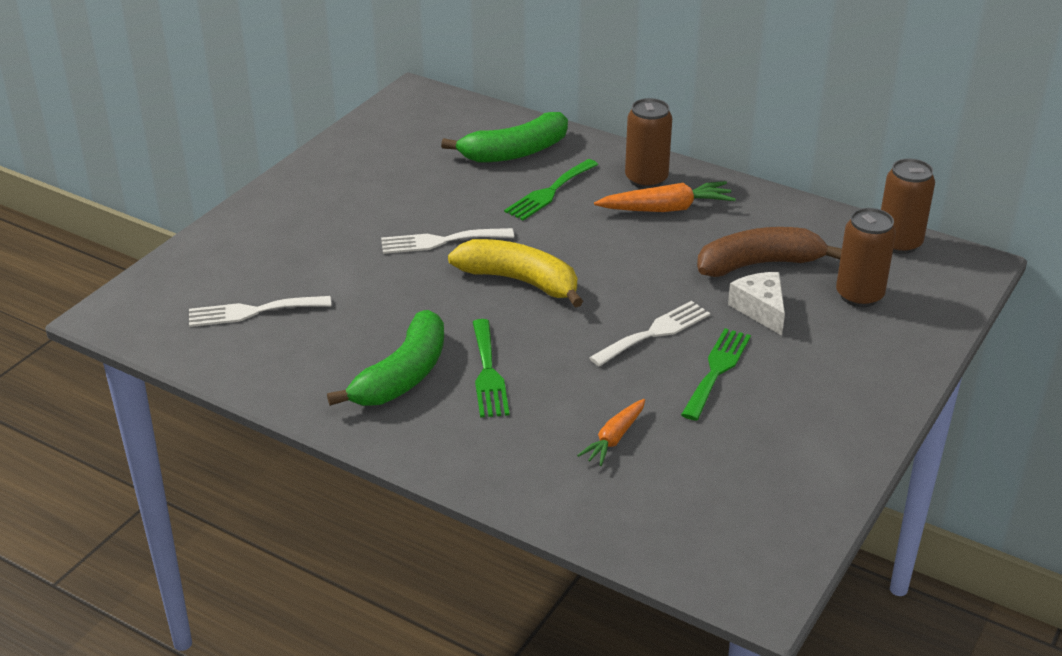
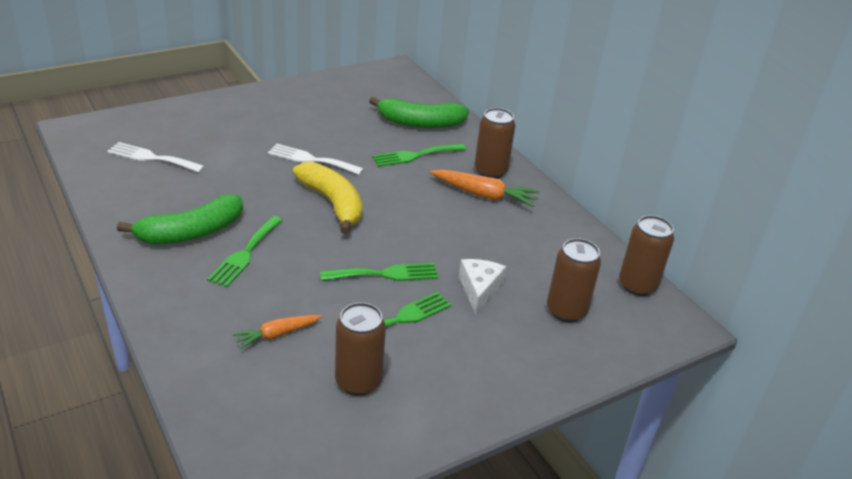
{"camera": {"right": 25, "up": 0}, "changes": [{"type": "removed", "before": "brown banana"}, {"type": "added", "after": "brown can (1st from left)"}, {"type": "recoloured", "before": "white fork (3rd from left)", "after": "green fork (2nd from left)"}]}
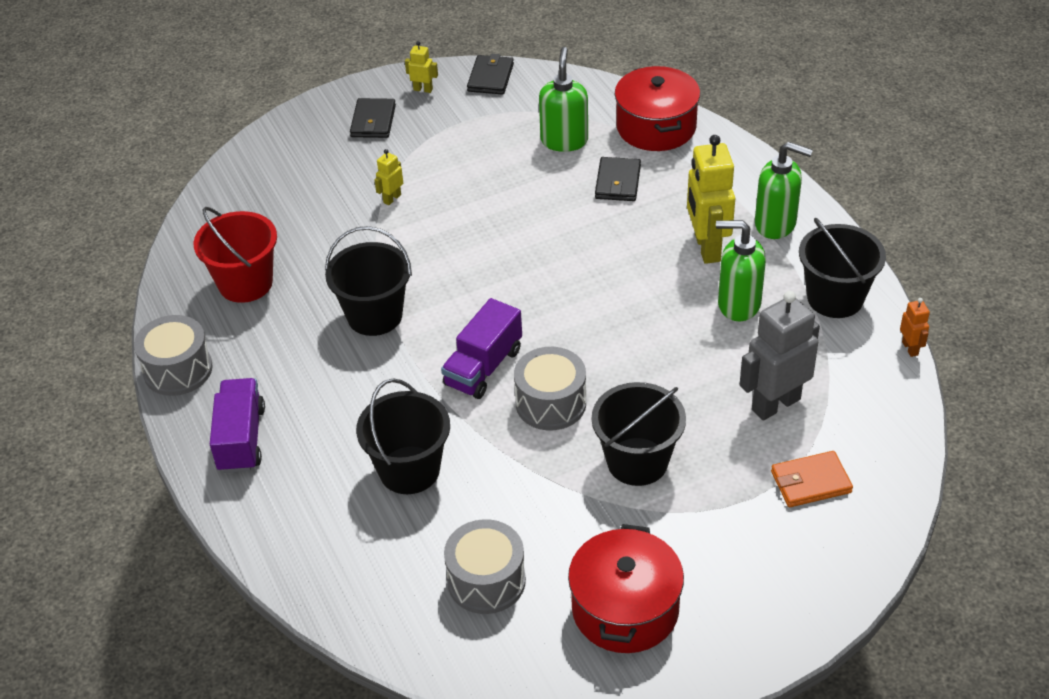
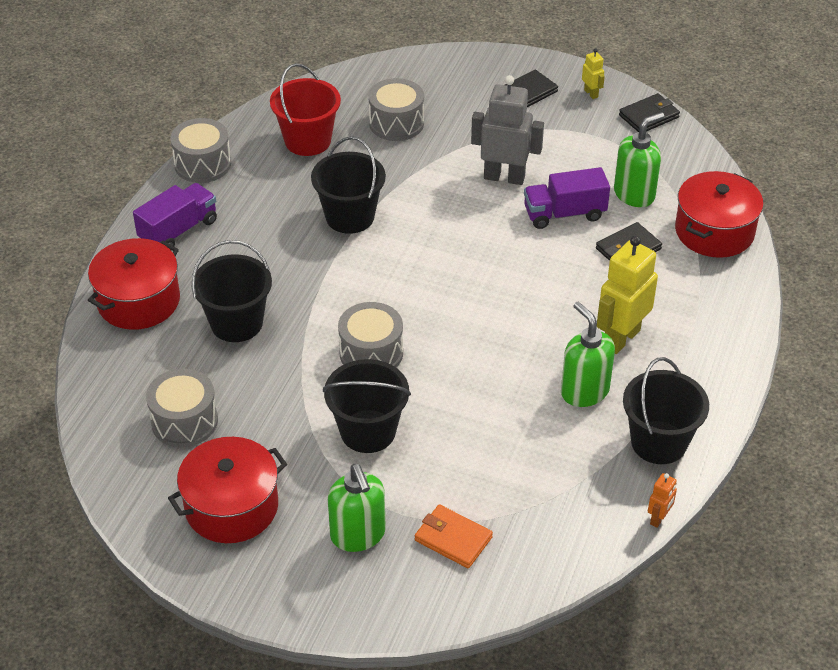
{"camera": {"right": 45, "up": 0}, "changes": [{"type": "removed", "before": "yellow robot (1st from left)"}, {"type": "added", "after": "red pot (1st from left)"}, {"type": "added", "after": "grey drum (4th from left)"}, {"type": "moved", "before": "purple truck (2nd from left)"}, {"type": "moved", "before": "grey robot"}, {"type": "moved", "before": "green soap dispenser (3rd from left in the first image)", "after": "green soap dispenser (1st from left)"}]}
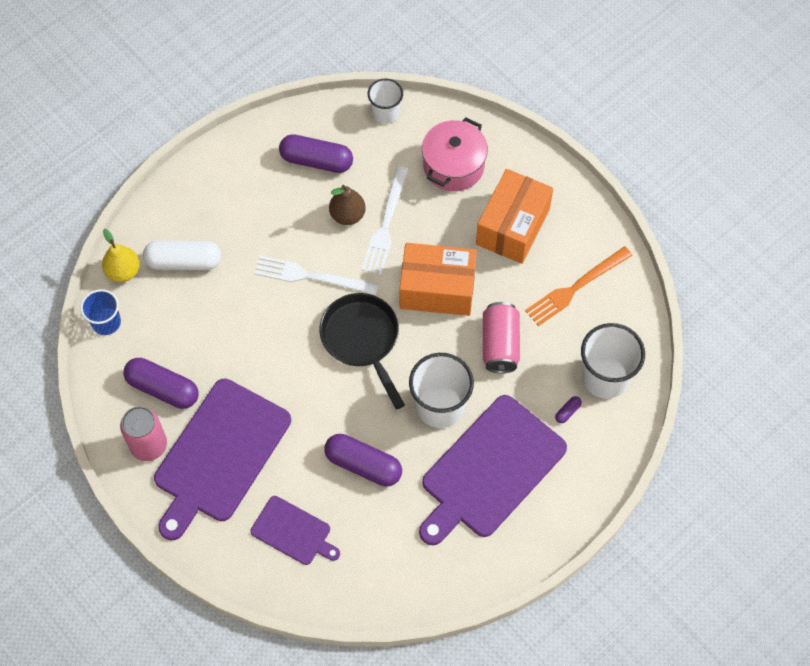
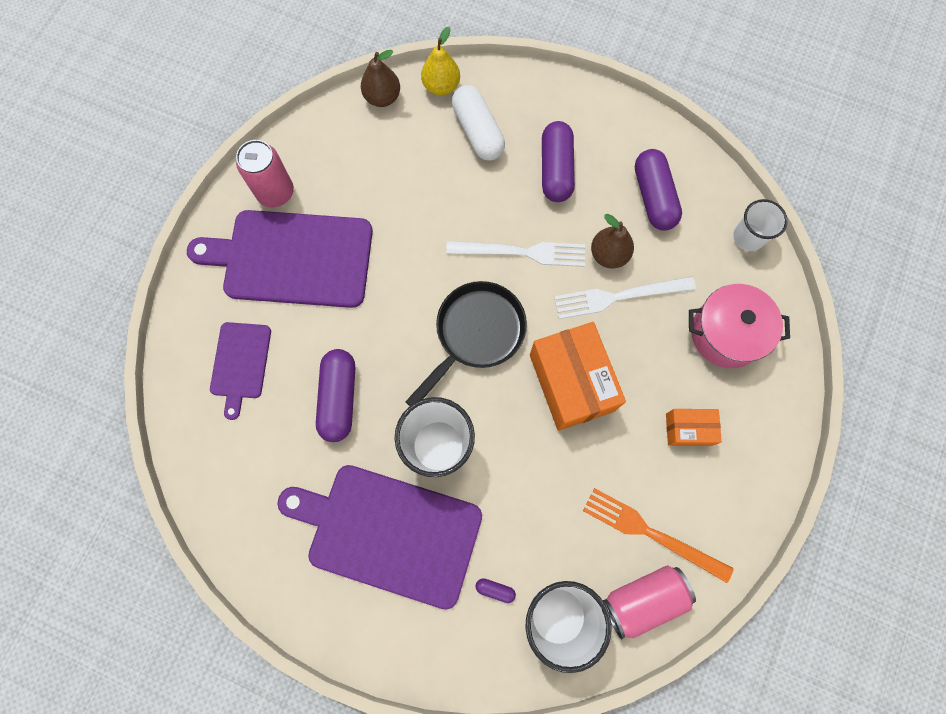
{"camera": {"right": 65, "up": 10}, "changes": [{"type": "moved", "before": "purple capsule (1st from left in the first image)", "after": "purple capsule (3rd from left)"}, {"type": "moved", "before": "pink can (2nd from left)"}, {"type": "replaced", "before": "blue cup", "after": "brown pear (1st from left)"}, {"type": "turned", "before": "white fork (1st from left)", "turn": 105}, {"type": "resized", "before": "orange box (2nd from left)", "scale": 0.53}]}
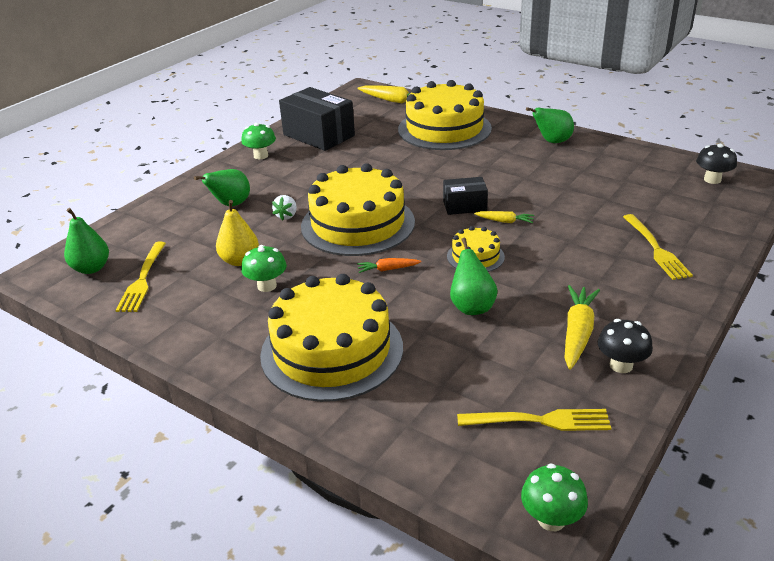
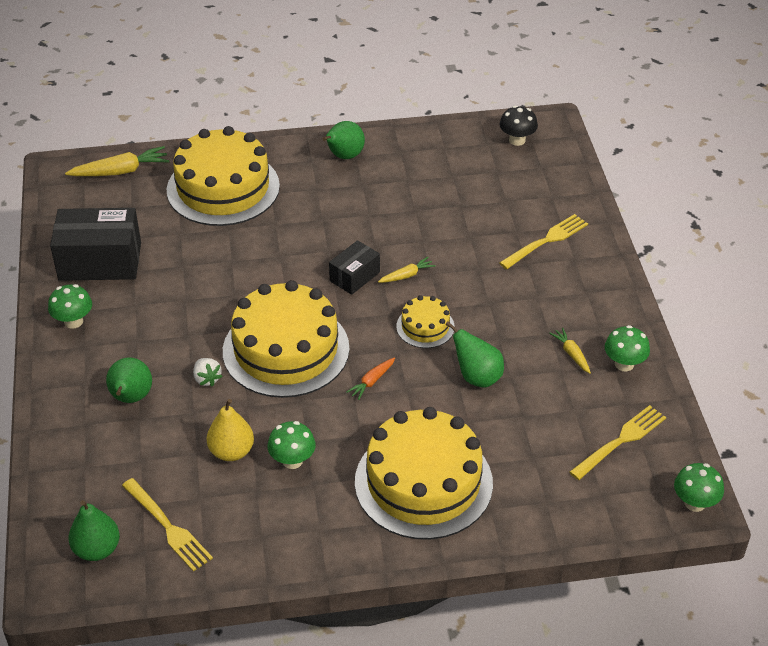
{"camera": {"right": -45, "up": 10}, "changes": [{"type": "recoloured", "before": "black mushroom (1st from left)", "after": "green mushroom (3rd from left)"}, {"type": "turned", "before": "yellow fork (3rd from left in the first image)", "turn": -75}, {"type": "resized", "before": "yellow carrot (3rd from left)", "scale": 0.56}]}
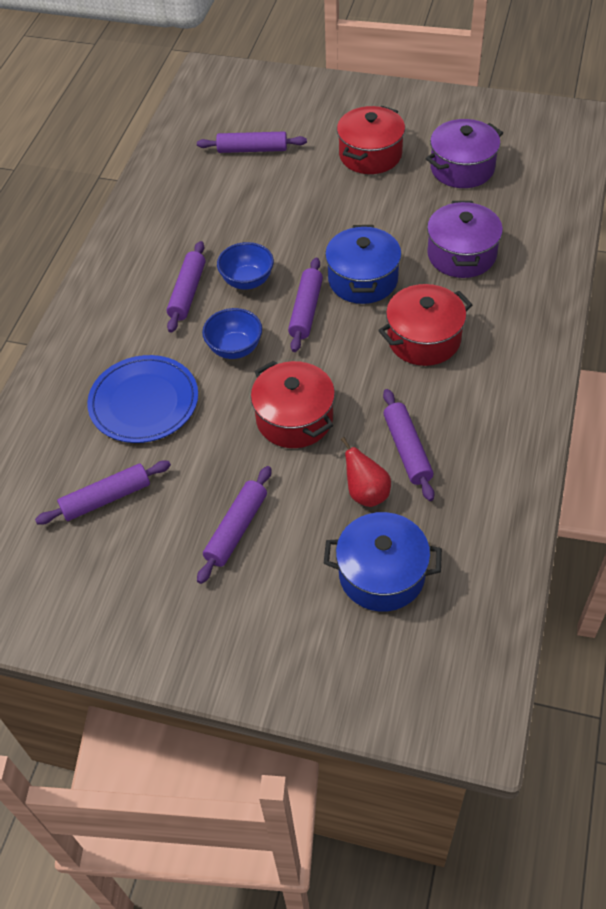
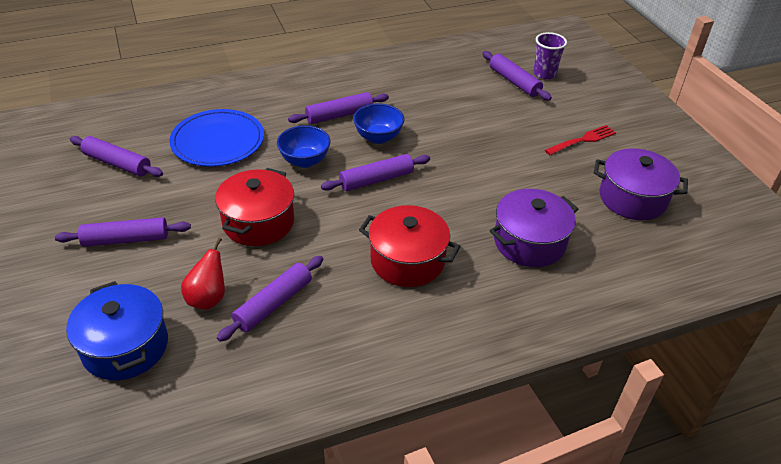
{"camera": {"right": 50, "up": -10}, "changes": [{"type": "removed", "before": "blue pot (1st from left)"}, {"type": "added", "after": "purple cup"}, {"type": "replaced", "before": "red pot (2nd from left)", "after": "red fork"}]}
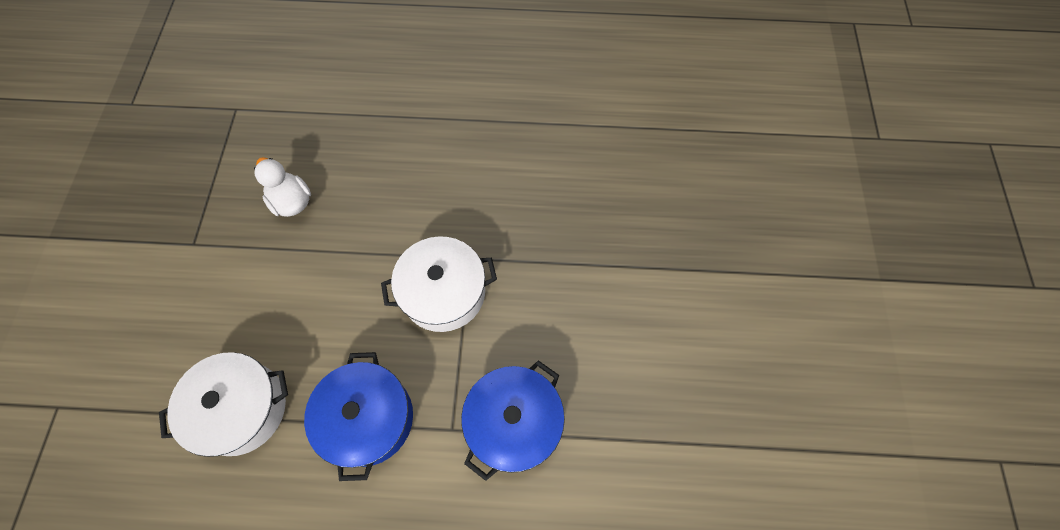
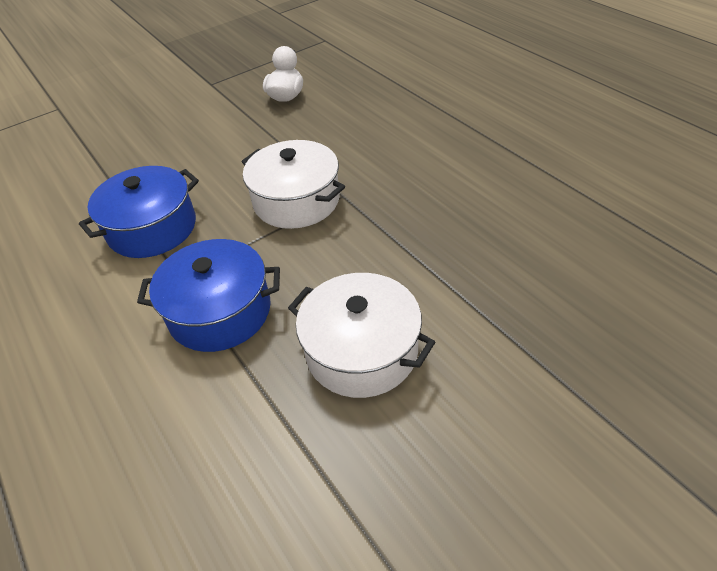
{"camera": {"right": 55, "up": -20}, "changes": [{"type": "moved", "before": "white pot (1st from left in the first image)", "after": "white pot (2nd from left)"}]}
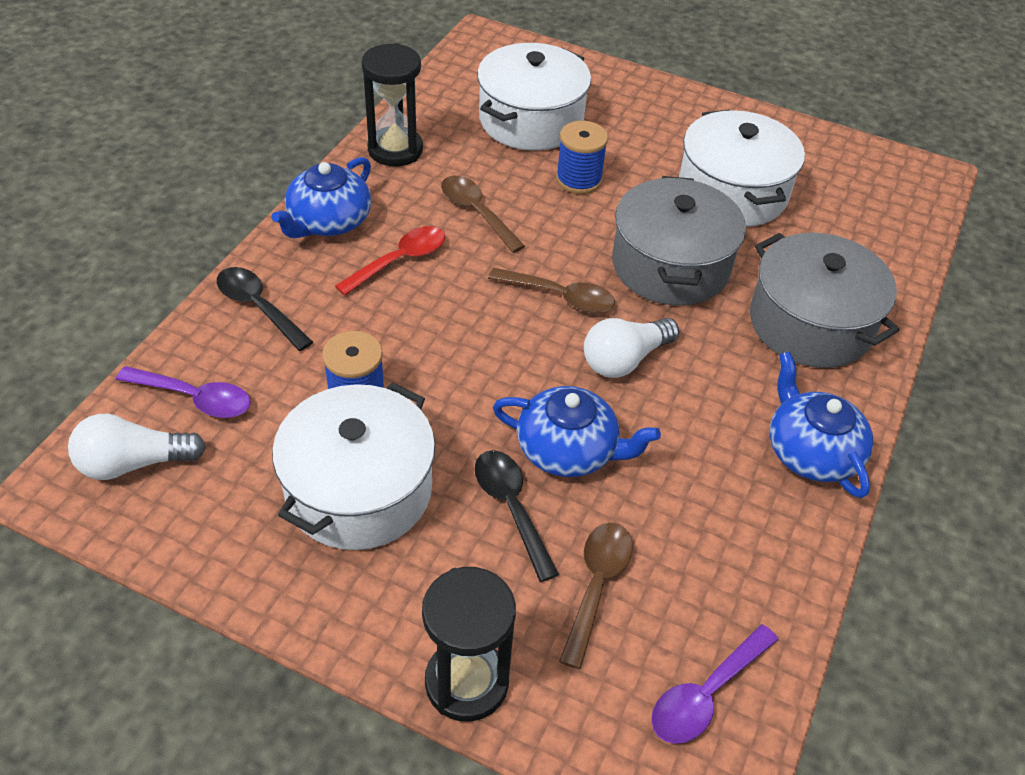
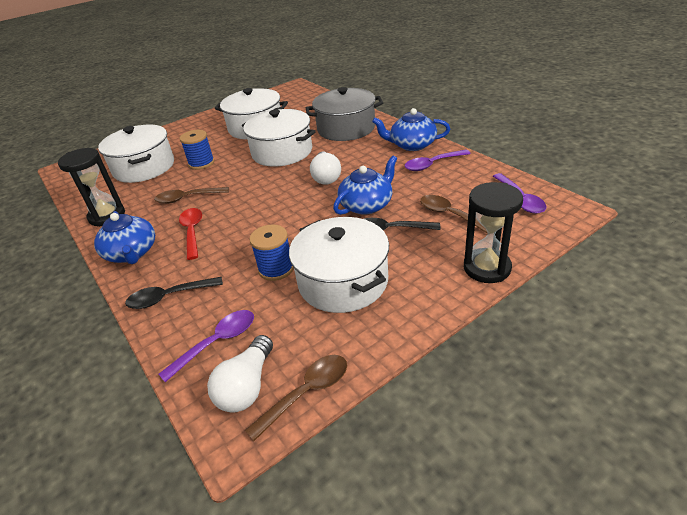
{"camera": {"right": -55, "up": -10}, "changes": [{"type": "added", "after": "purple spoon (2nd from left)"}, {"type": "moved", "before": "brown spoon (2nd from left)"}, {"type": "recoloured", "before": "grey pot (1st from left)", "after": "white pot (3rd from left)"}]}
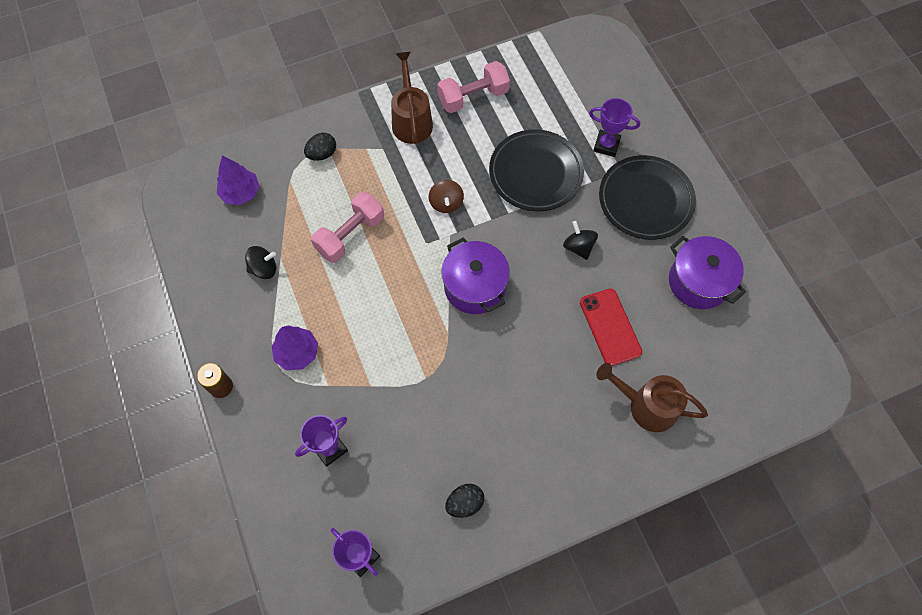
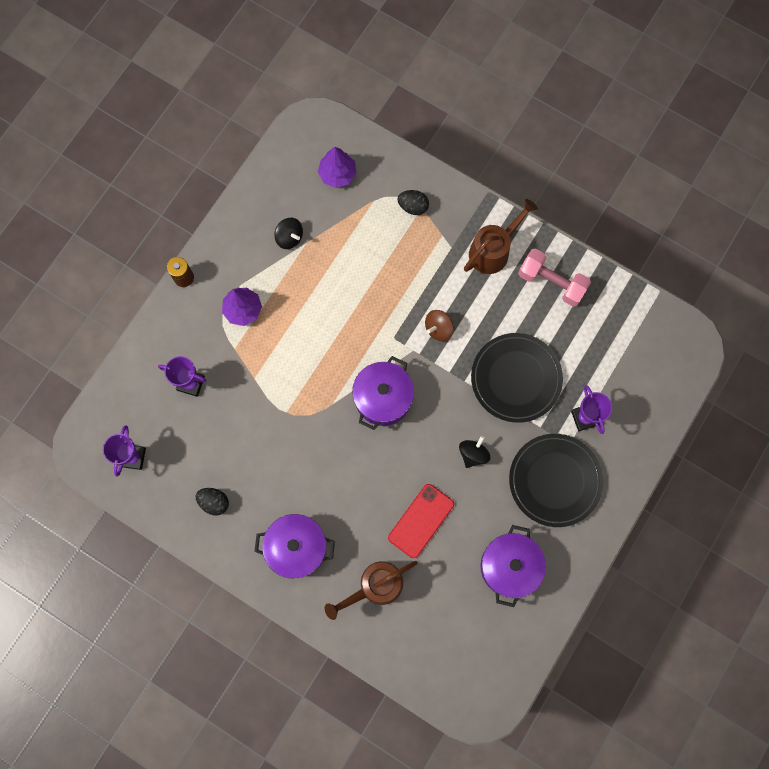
{"camera": {"right": 55, "up": 10}, "changes": [{"type": "removed", "before": "pink dumbbell (1st from left)"}, {"type": "added", "after": "purple pot (1st from left)"}, {"type": "turned", "before": "brown watering can (2nd from left in the first image)", "turn": -105}]}
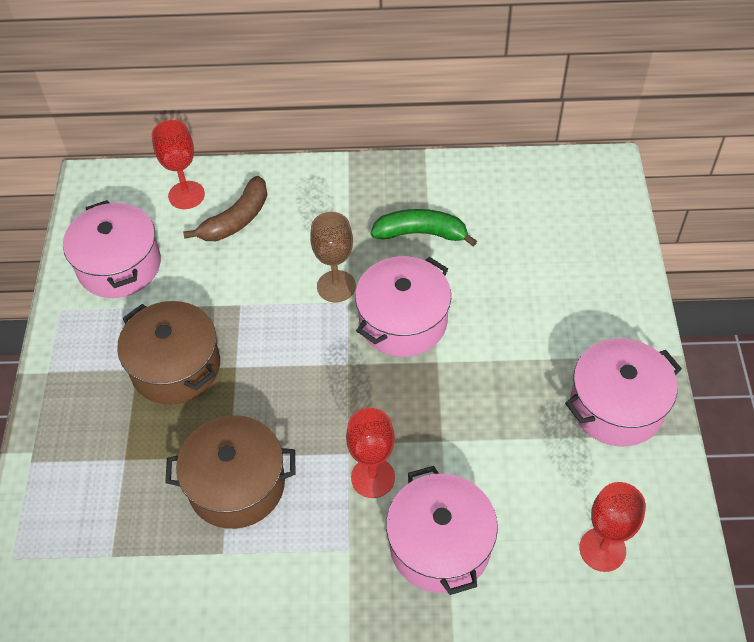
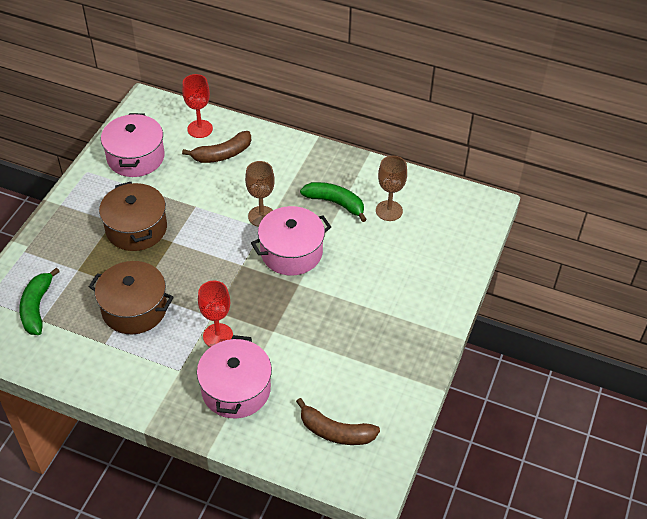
{"camera": {"right": 20, "up": -5}, "changes": [{"type": "removed", "before": "pink pot (4th from left)"}, {"type": "added", "after": "green banana (1st from left)"}, {"type": "added", "after": "brown goblet (2nd from left)"}, {"type": "replaced", "before": "red goblet (3rd from left)", "after": "brown banana (2nd from left)"}]}
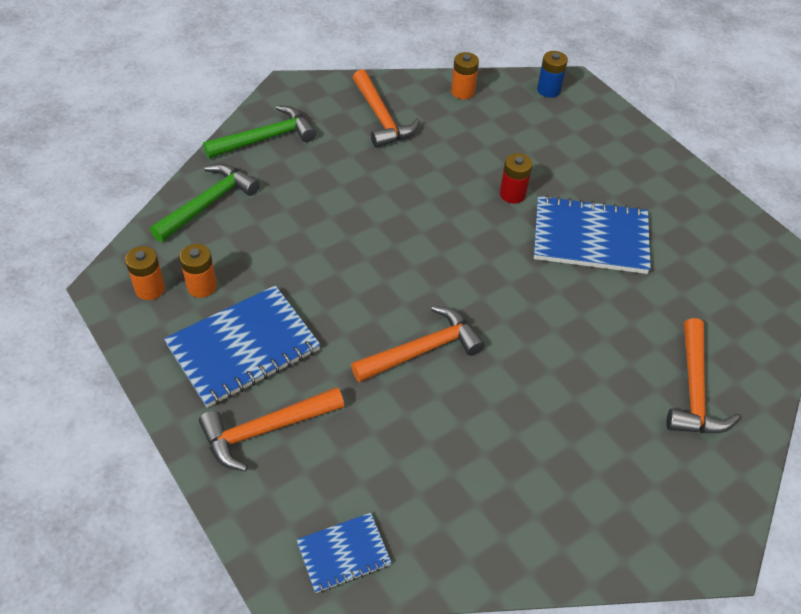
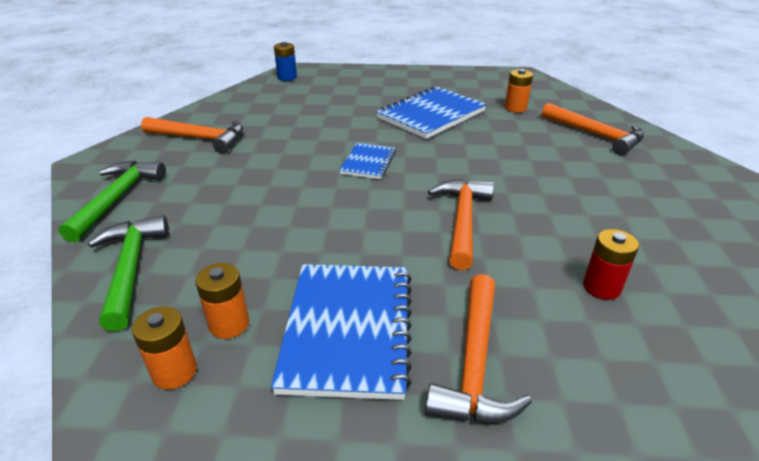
{"camera": {"right": -50, "up": -15}, "changes": [{"type": "moved", "before": "blue notebook (2nd from left)"}, {"type": "moved", "before": "orange battery (3rd from left)"}, {"type": "moved", "before": "red battery"}]}
